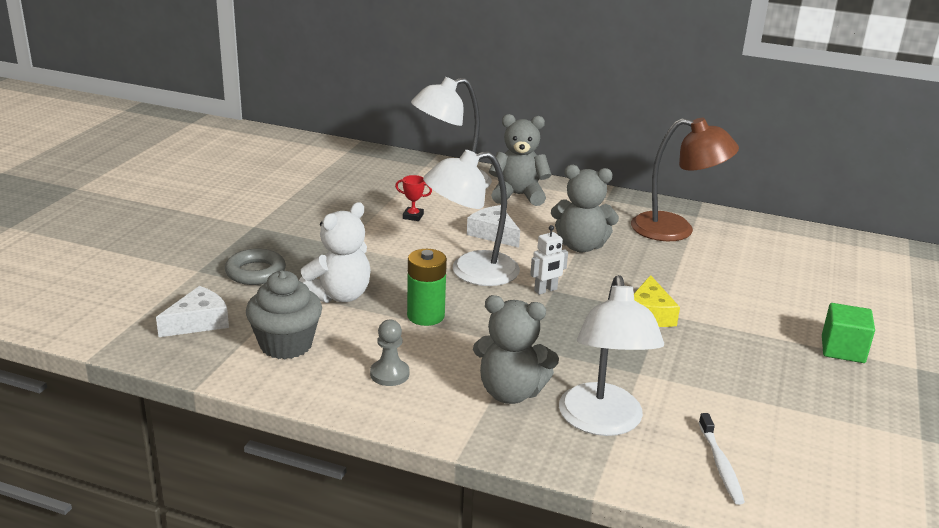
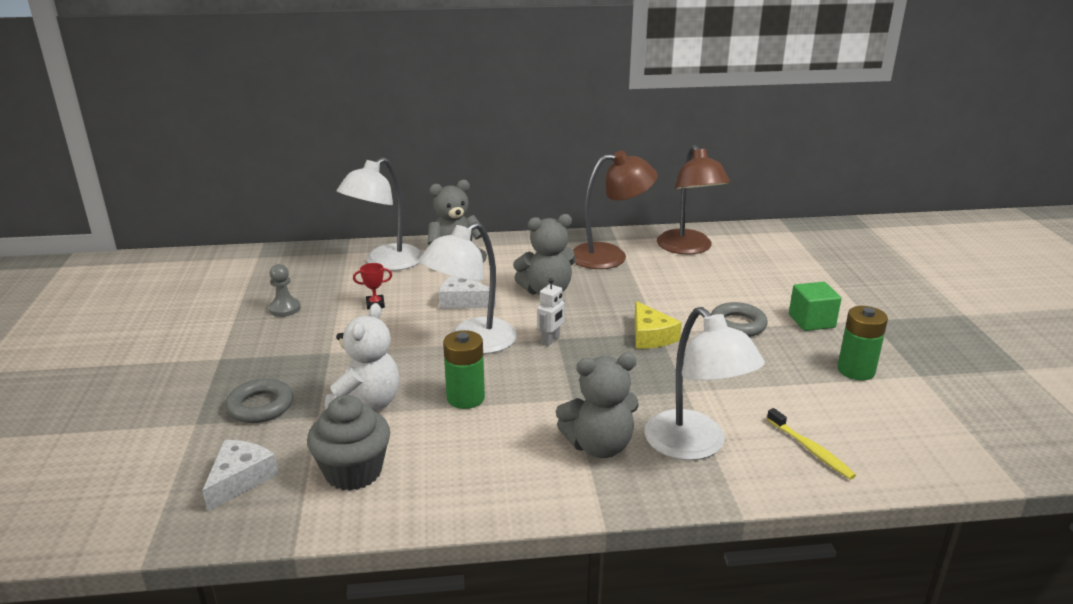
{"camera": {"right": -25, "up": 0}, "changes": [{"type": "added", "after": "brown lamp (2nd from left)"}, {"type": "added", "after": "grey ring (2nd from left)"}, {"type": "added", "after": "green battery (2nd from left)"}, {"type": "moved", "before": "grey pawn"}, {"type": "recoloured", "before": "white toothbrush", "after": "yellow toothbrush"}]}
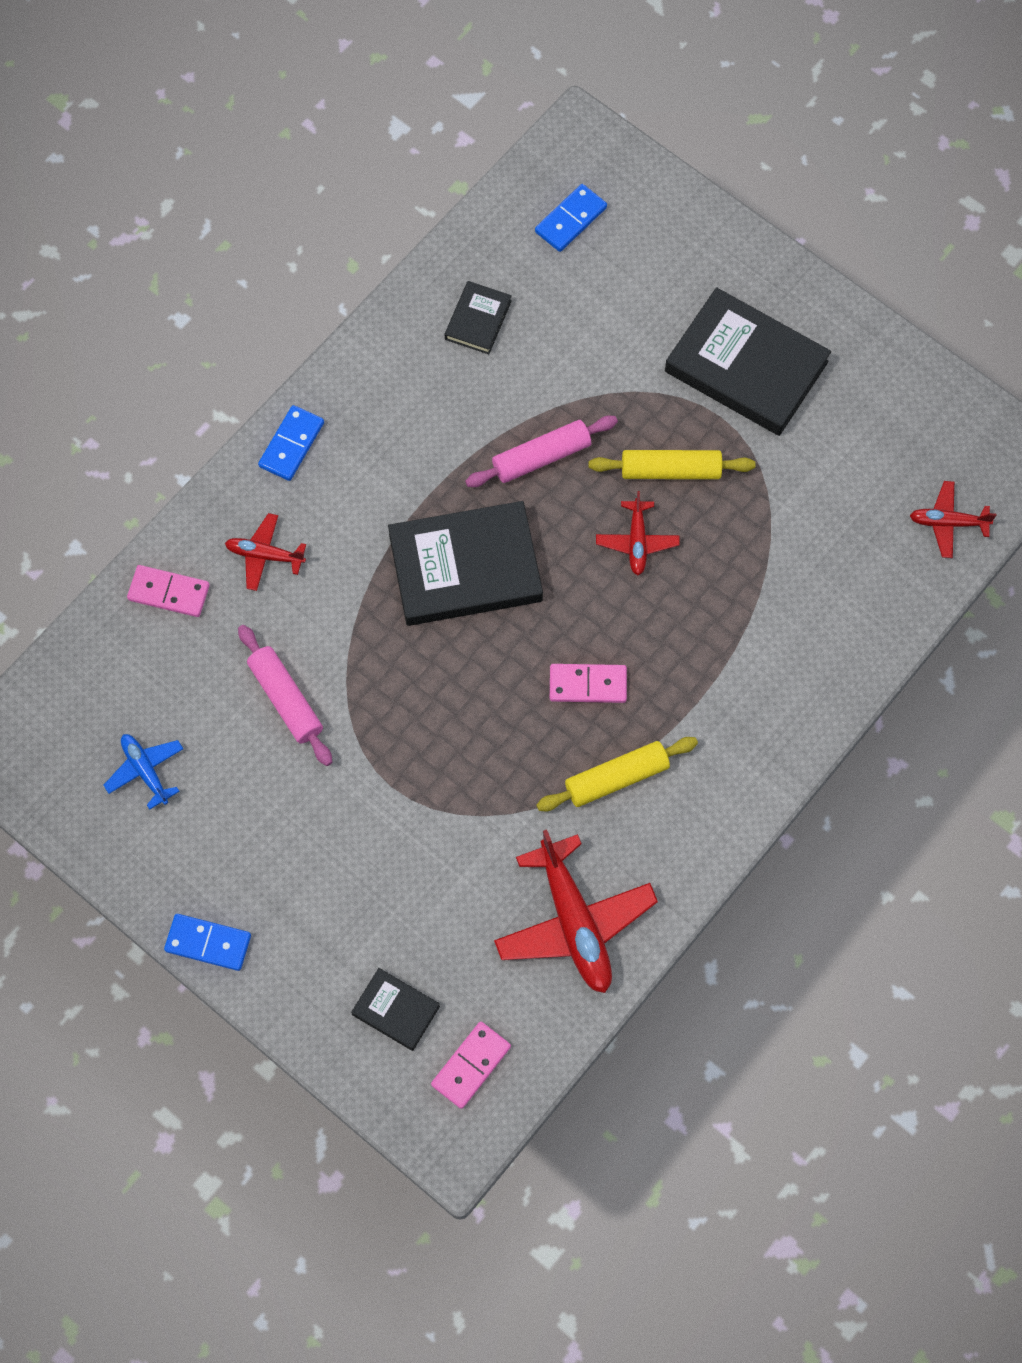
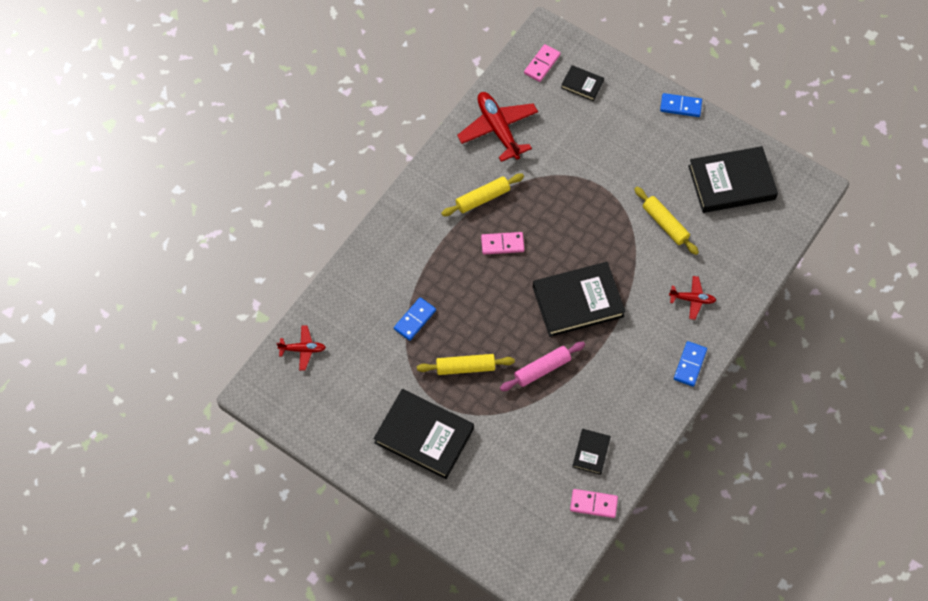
{"camera": {"right": 175, "up": -5}, "changes": [{"type": "removed", "before": "red plane (3rd from left)"}, {"type": "moved", "before": "pink domino (1st from left in the first image)", "after": "pink domino (3rd from left)"}, {"type": "moved", "before": "blue domino (3rd from left in the first image)", "after": "blue domino (1st from left)"}, {"type": "replaced", "before": "blue plane", "after": "black book (5th from left)"}, {"type": "recoloured", "before": "pink rolling pin (1st from left)", "after": "yellow rolling pin (3rd from left)"}]}
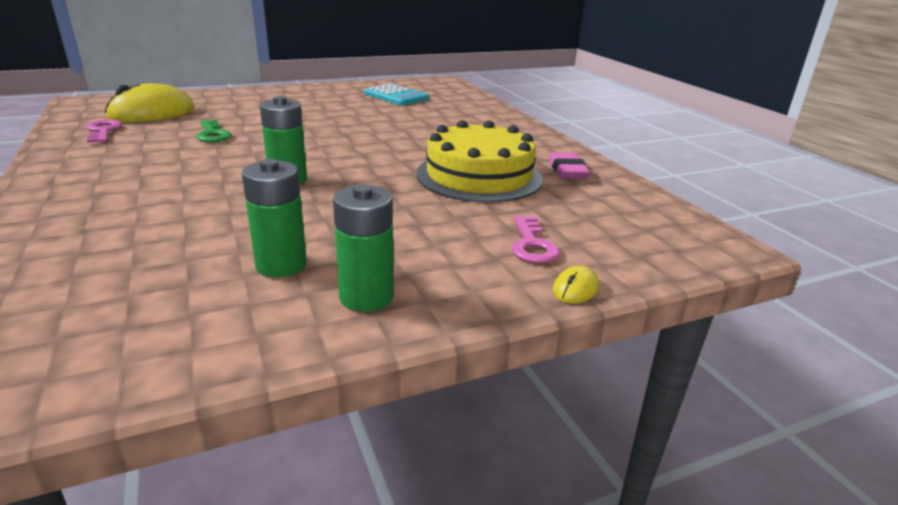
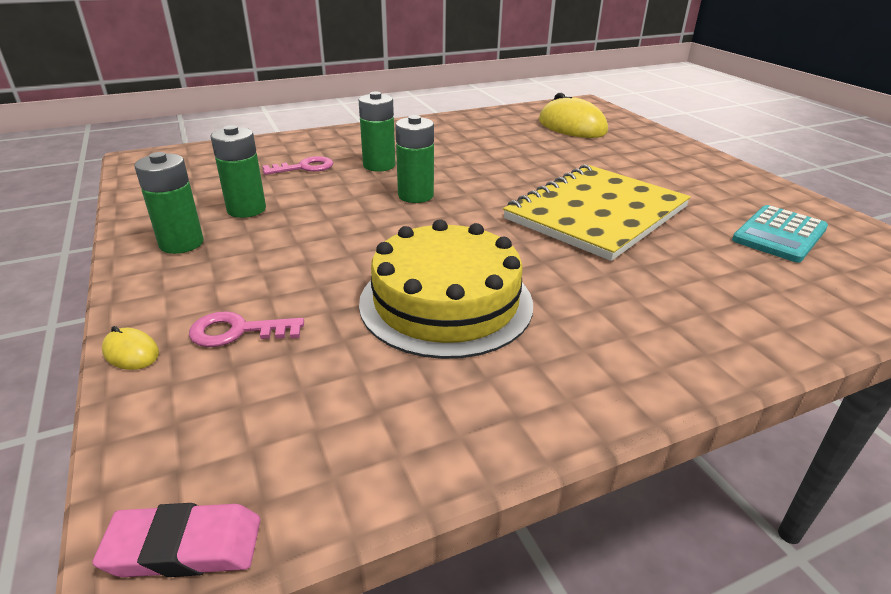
{"camera": {"right": 90, "up": 5}, "changes": [{"type": "removed", "before": "green key"}, {"type": "added", "after": "green battery (3rd from left)"}, {"type": "added", "after": "yellow notebook"}, {"type": "moved", "before": "pink key (1st from left in the first image)", "after": "pink key (2nd from left)"}, {"type": "moved", "before": "pink eraser"}]}
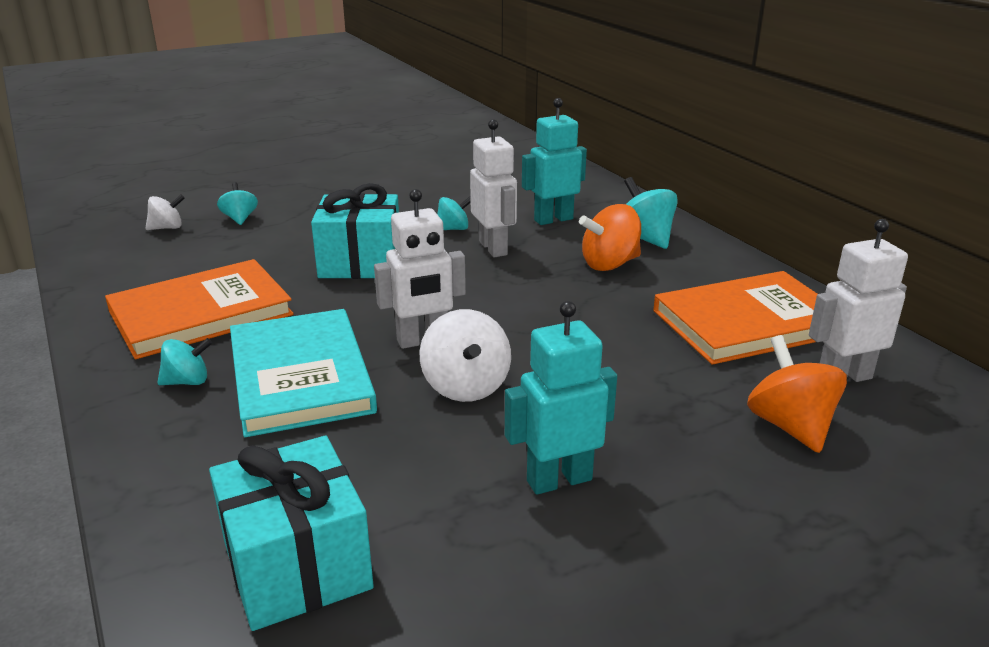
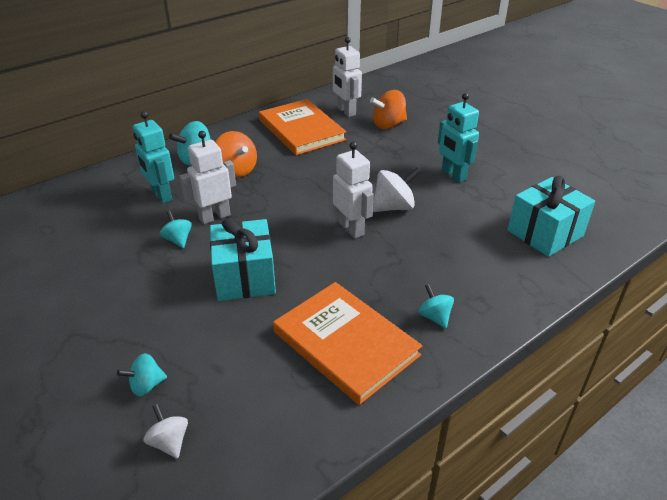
{"camera": {"right": -100, "up": 10}, "changes": [{"type": "removed", "before": "turquoise book"}]}
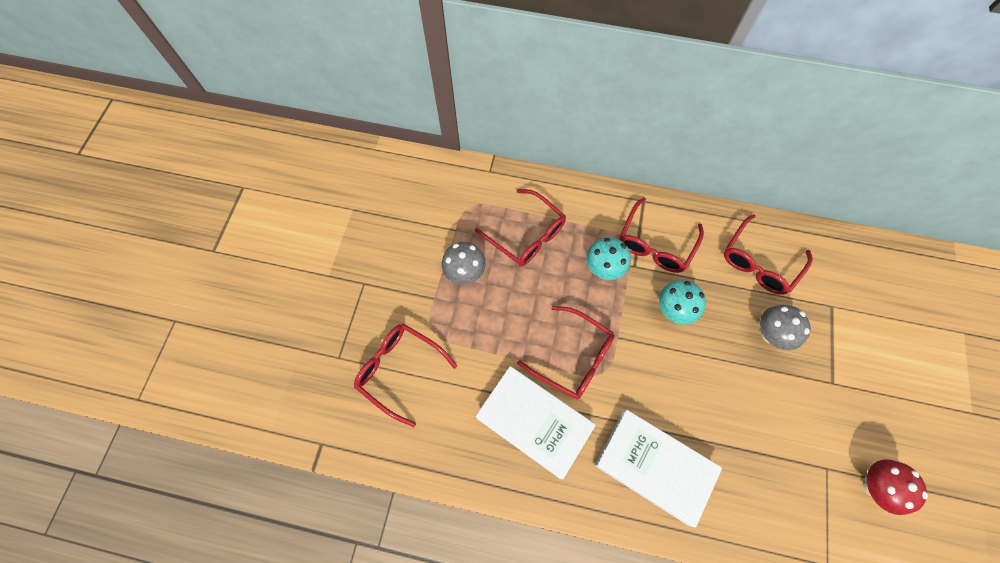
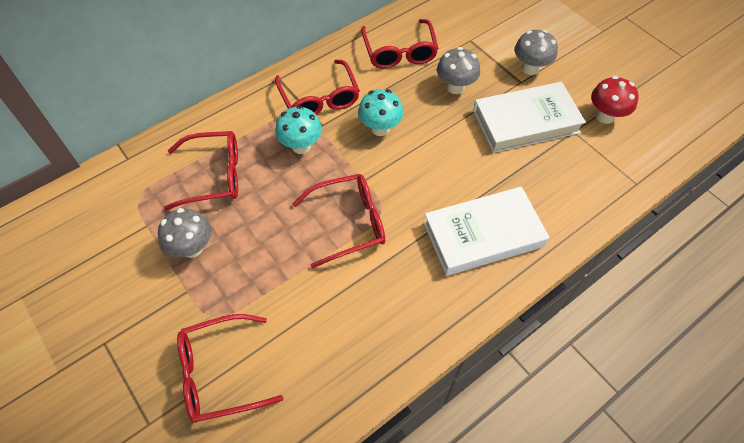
{"camera": {"right": -50, "up": -10}, "changes": [{"type": "added", "after": "grey mushroom (3rd from left)"}, {"type": "moved", "before": "white book (1st from left in the first image)", "after": "white book (2nd from left)"}]}
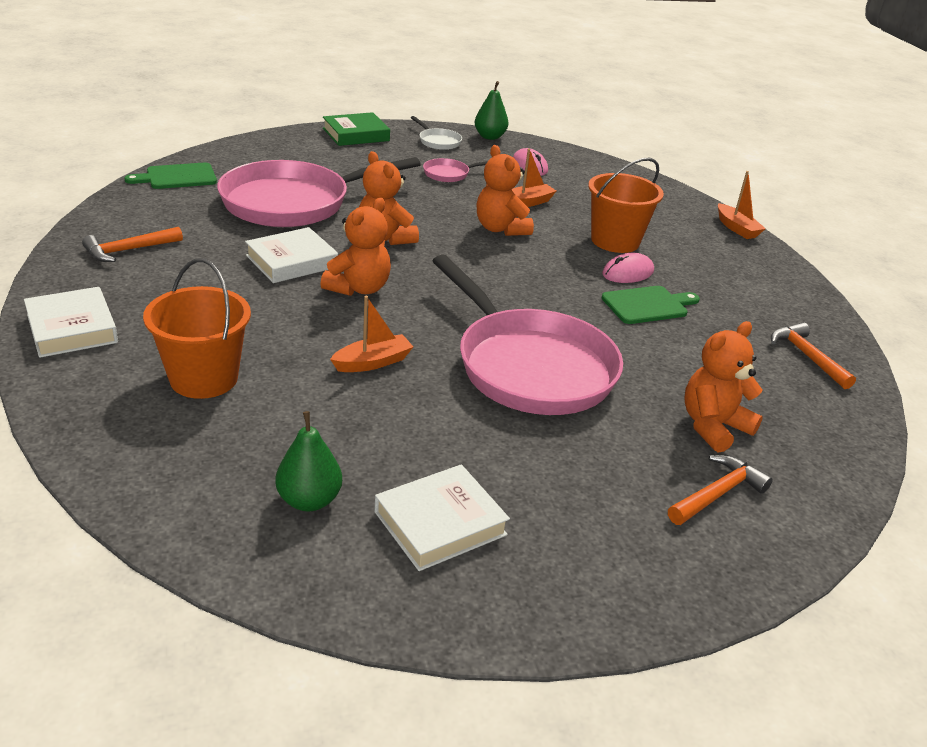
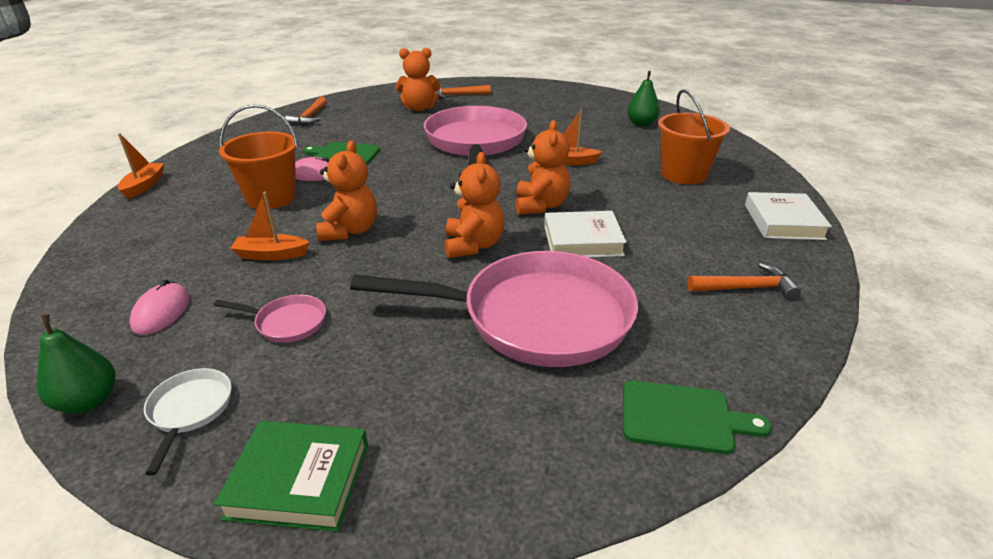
{"camera": {"right": -145, "up": 0}, "changes": [{"type": "removed", "before": "white book (3rd from left)"}, {"type": "turned", "before": "orange teddy bear (1st from left in the first image)", "turn": 120}]}
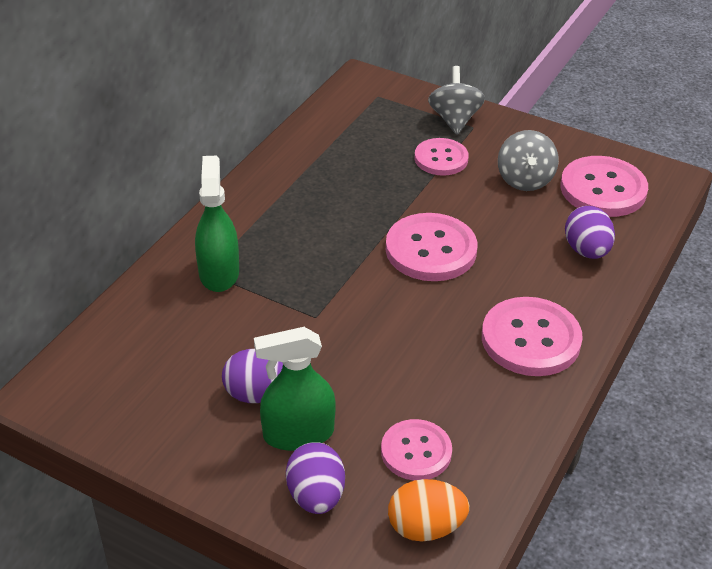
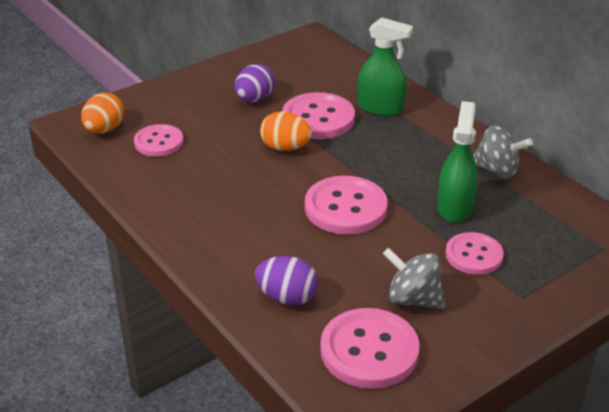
{"camera": {"right": 115, "up": -5}, "changes": [{"type": "removed", "before": "purple egg (2nd from left)"}, {"type": "added", "after": "orange egg (2nd from left)"}, {"type": "moved", "before": "green spray bottle (2nd from left)"}, {"type": "moved", "before": "grey spinning top (1st from left in the first image)", "after": "grey spinning top (2nd from left)"}, {"type": "moved", "before": "pink button (4th from left in the first image)", "after": "pink button (2nd from left)"}]}
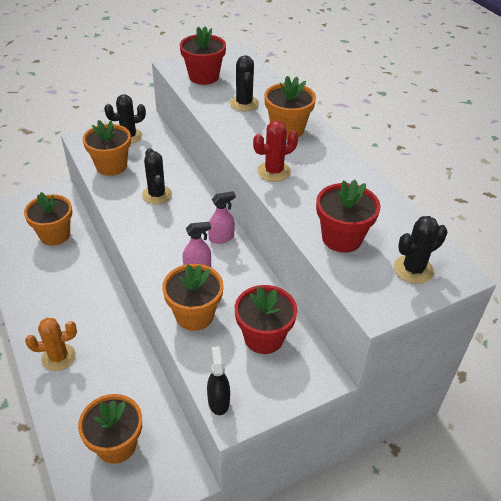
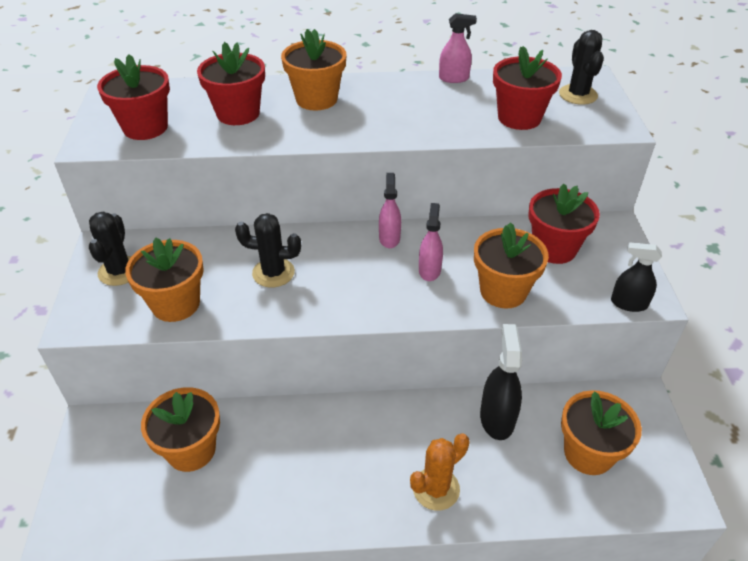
{"camera": {"right": -65, "up": 0}, "changes": [{"type": "removed", "before": "red cactus"}, {"type": "added", "after": "pink spray bottle (3rd from left)"}, {"type": "added", "after": "black spray bottle (1st from left)"}, {"type": "replaced", "before": "black cactus (3rd from left)", "after": "red flower pot (2nd from left)"}, {"type": "turned", "before": "orange cactus", "turn": 45}]}
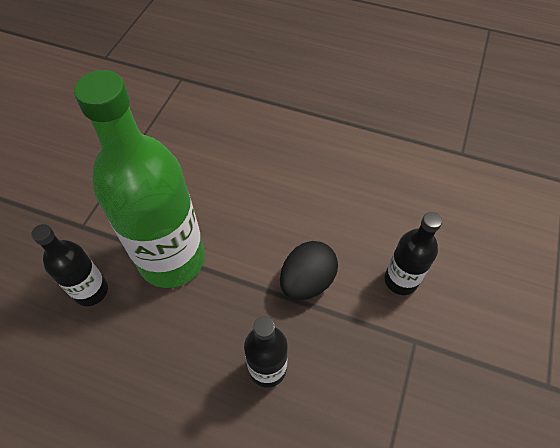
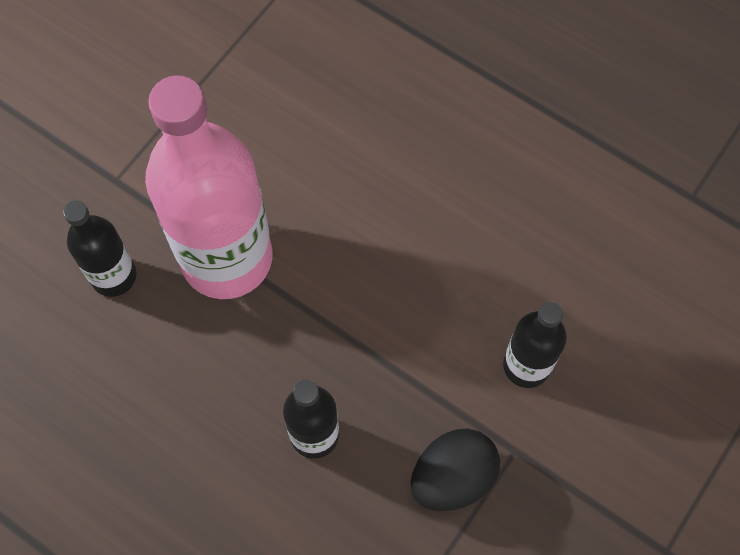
{"camera": {"right": 15, "up": 10}, "changes": [{"type": "moved", "before": "black egg"}, {"type": "recoloured", "before": "green bottle", "after": "pink bottle"}]}
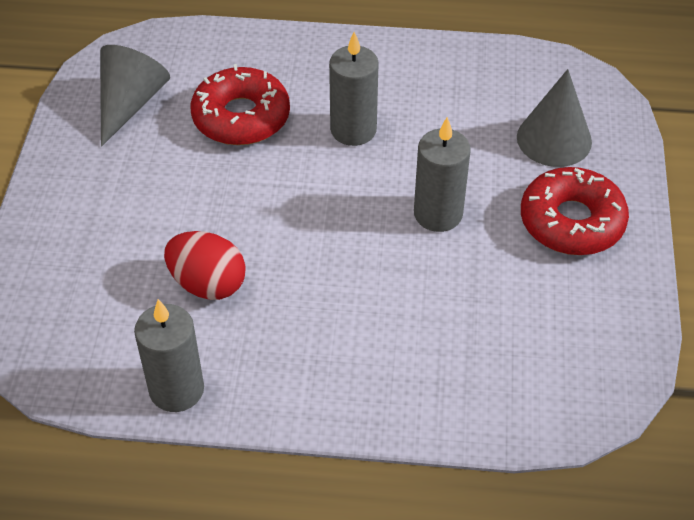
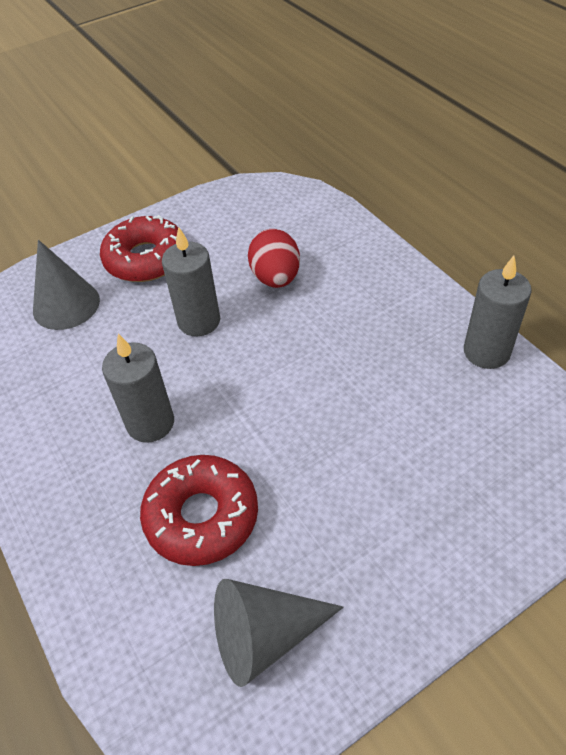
{"camera": {"right": -125, "up": 0}, "changes": [{"type": "moved", "before": "red egg"}]}
